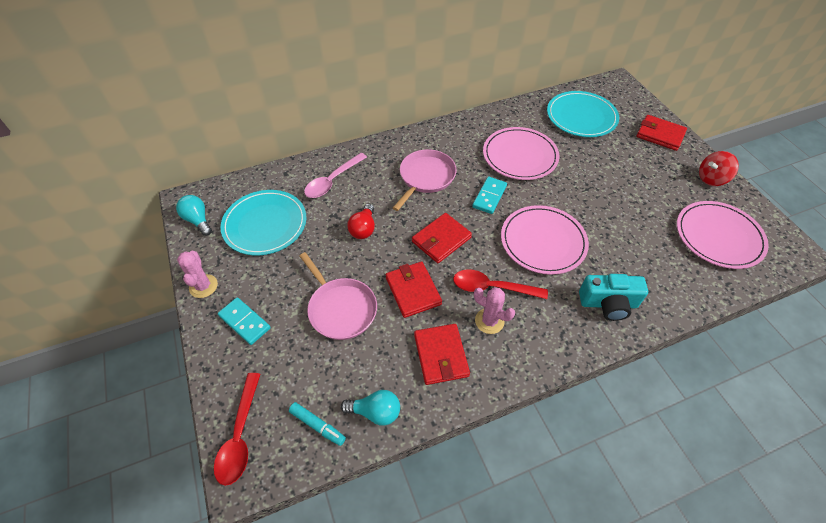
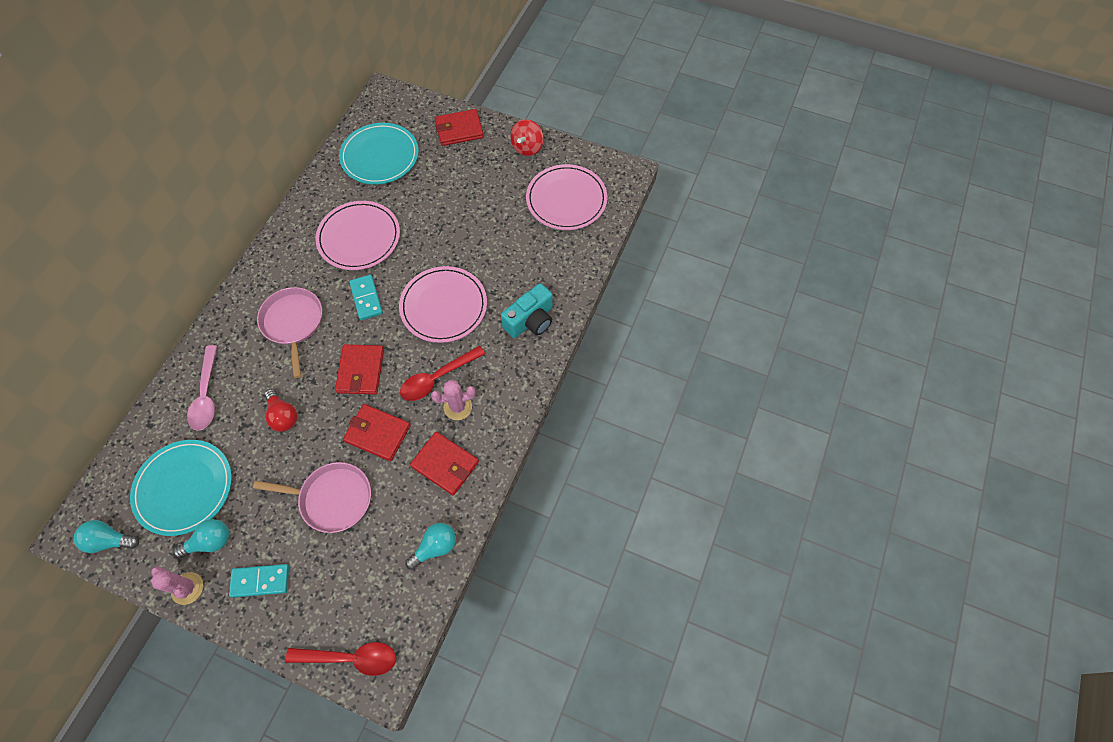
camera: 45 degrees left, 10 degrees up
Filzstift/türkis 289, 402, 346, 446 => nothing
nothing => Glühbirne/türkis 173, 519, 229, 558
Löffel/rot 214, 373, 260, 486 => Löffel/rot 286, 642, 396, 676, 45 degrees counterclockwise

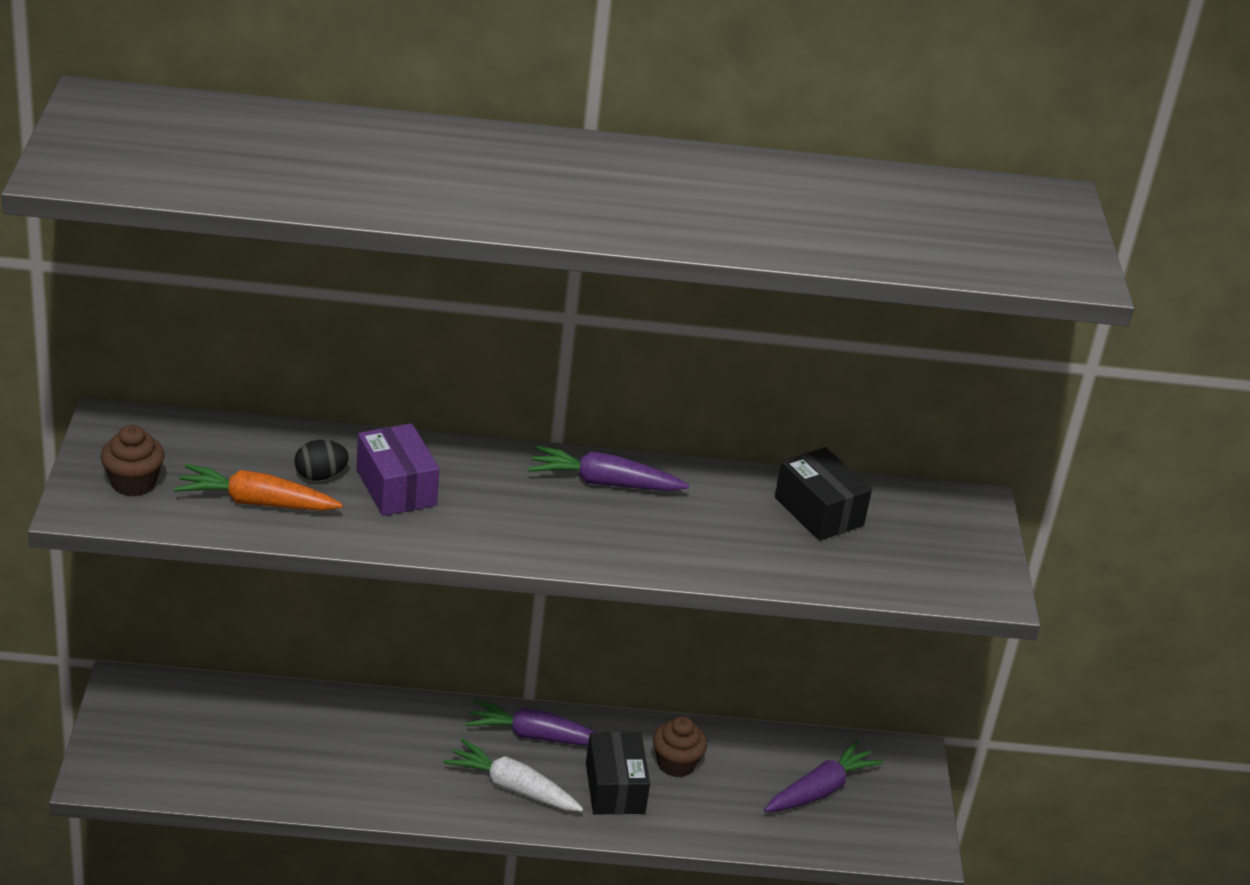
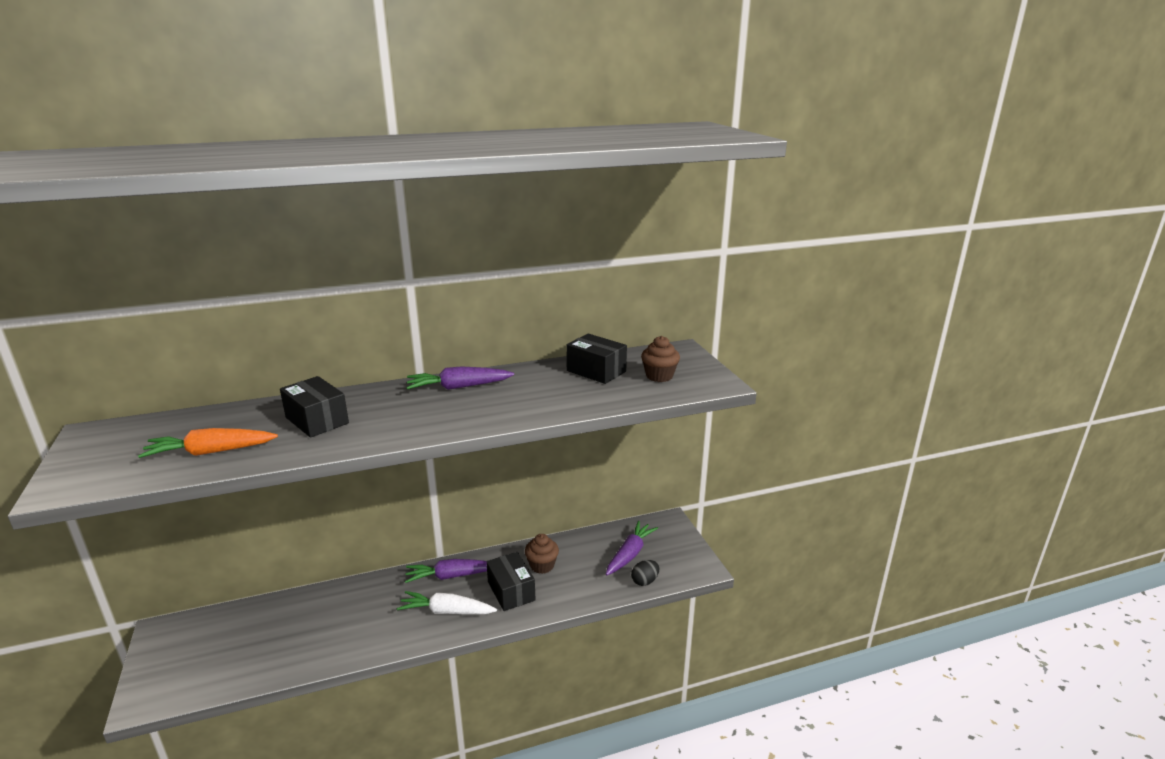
camera: 15 degrees left, 10 degrees down
Muffin/braun 101, 425, 164, 497 => Muffin/braun 641, 336, 680, 382, moved
Ei/schwarz 294, 440, 349, 481 => Ei/schwarz 631, 560, 659, 586, moved
Schachtel/lila 357, 423, 439, 516 => Schachtel/schwarz 280, 376, 349, 438

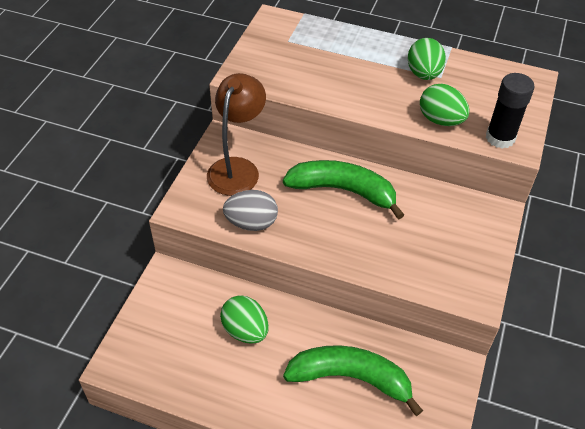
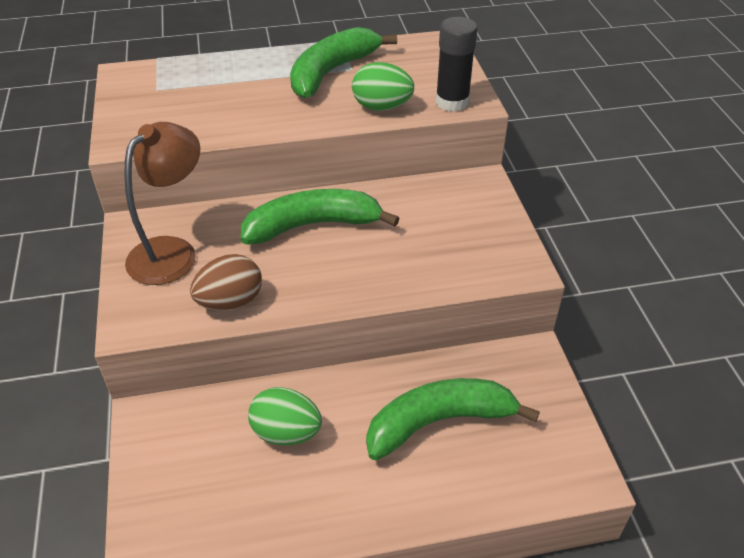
camera: 30 degrees left, 5 degrees down
Ei/grün 408, 38, 446, 80 => Banane/grün 290, 27, 397, 98
Ei/grau 223, 190, 278, 231 => Ei/braun 190, 254, 262, 311
Lampe/braun 207, 73, 266, 196 => Lampe/braun 124, 122, 200, 285, 45 degrees clockwise

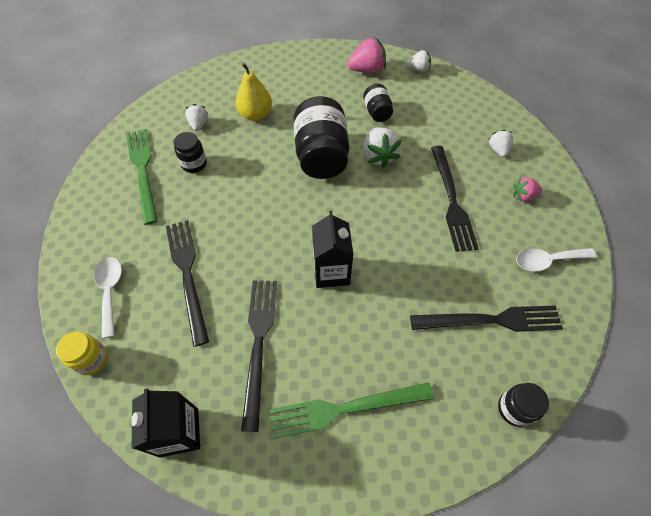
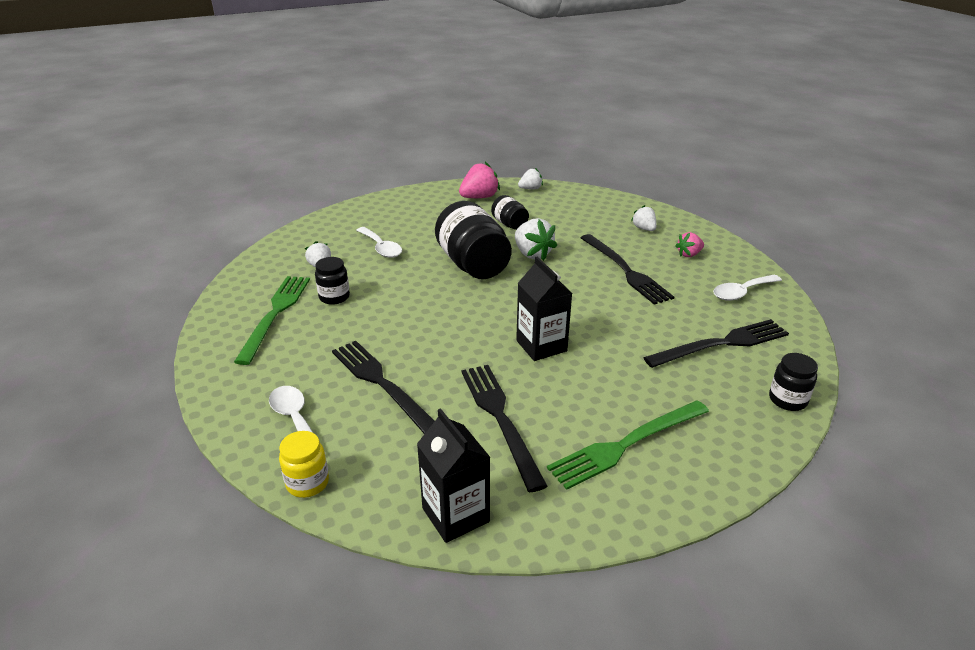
camera: 20 degrees left, 25 degrees down
Birne/gelb 236, 63, 272, 121 => Löffel/weiß 356, 227, 402, 258
Gabel/grün 126, 129, 158, 225 => Gabel/grün 234, 276, 310, 365, 45 degrees clockwise

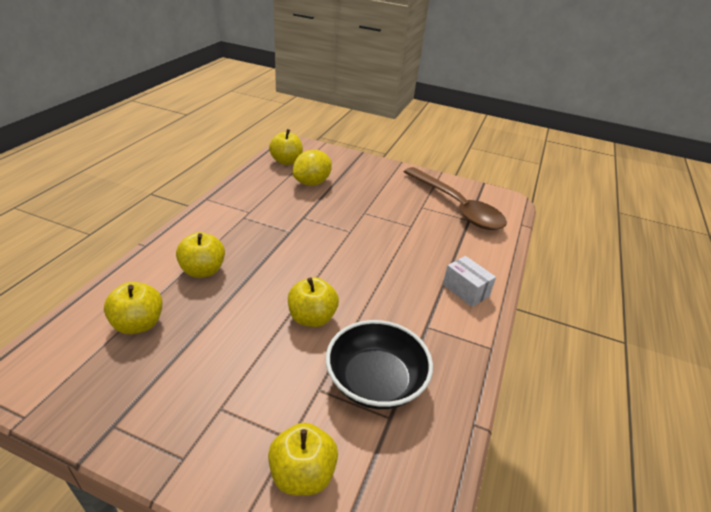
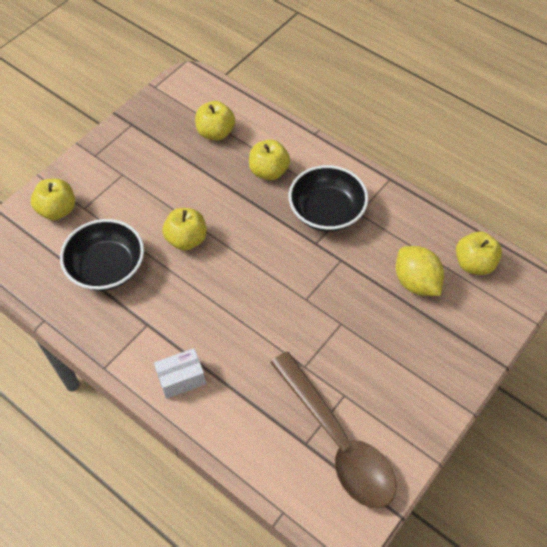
camera: 110 degrees right, 20 degrees up
nothing => Schüssel/schwarz 288, 165, 368, 232
Löffel/braun 404, 167, 507, 230 => Löffel/braun 270, 352, 396, 508, 105 degrees counterclockwise

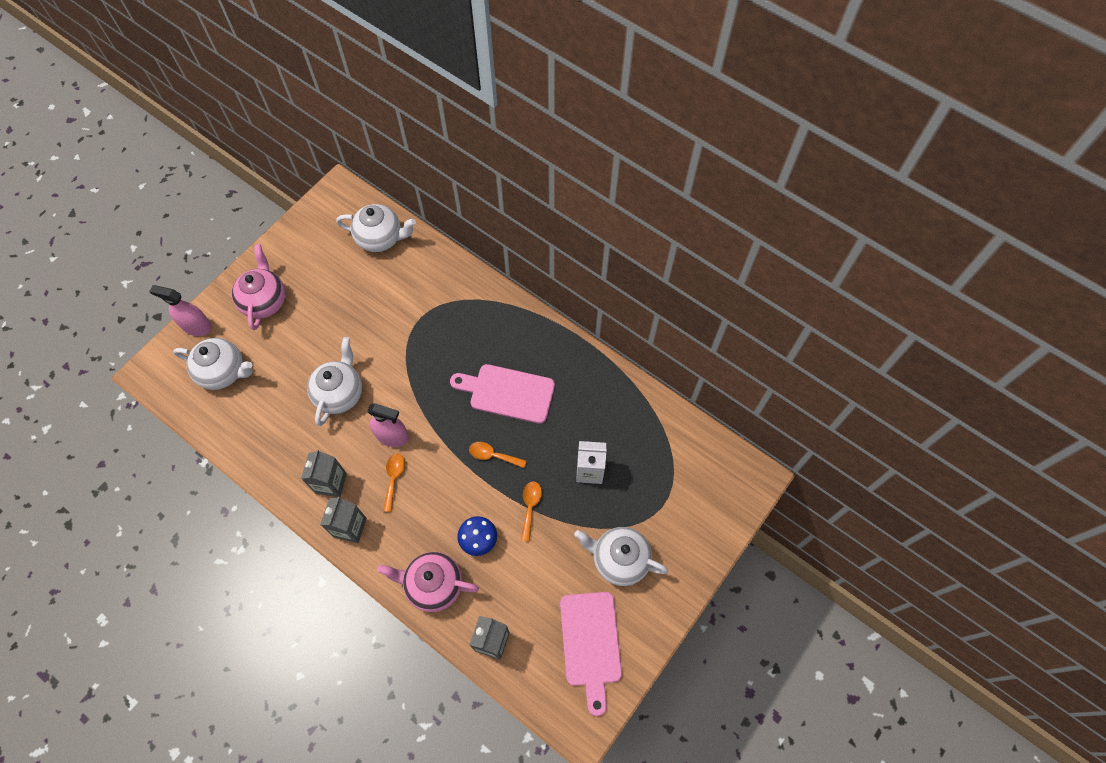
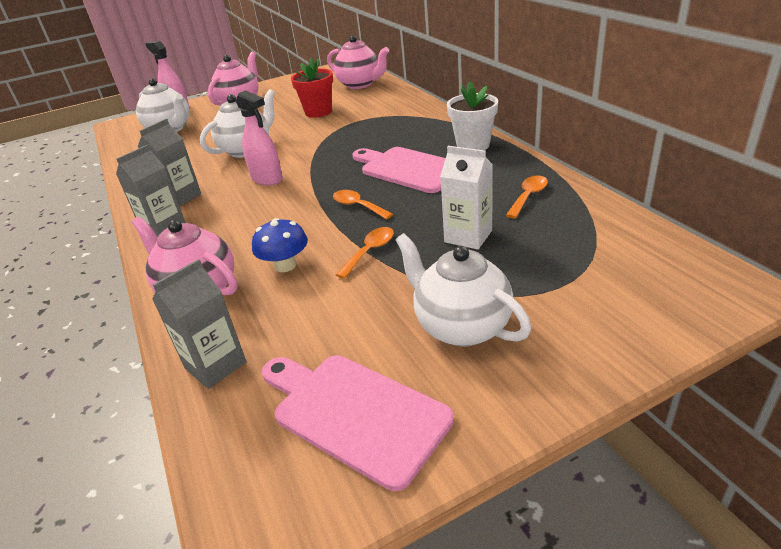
camera: 30 degrees right, 30 degrees down
nothing => Blumentopf/rot 291, 58, 333, 118
nothing => Blumentopf/weiß 447, 81, 498, 150
Löffel/orange 383, 453, 405, 512 => Löffel/orange 506, 175, 548, 219, moved
Teekanne/weiß 336, 204, 416, 252 => Teekanne/rosa 327, 35, 389, 89
Schneidebrett/rosa 560, 592, 622, 716 => Schneidebrett/rosa 262, 355, 454, 491, 105 degrees clockwise

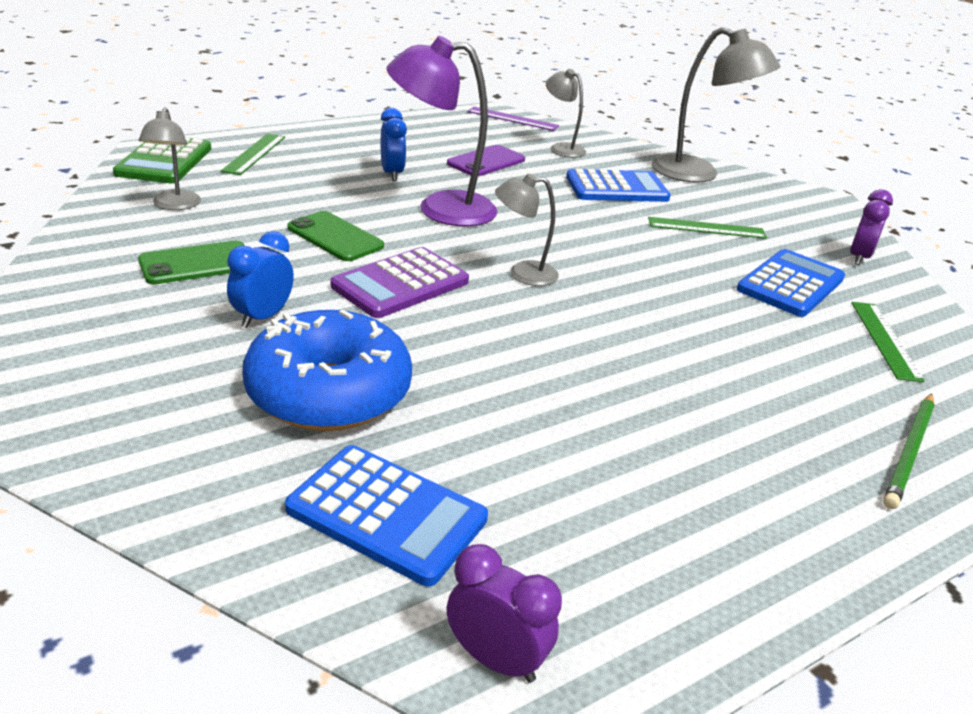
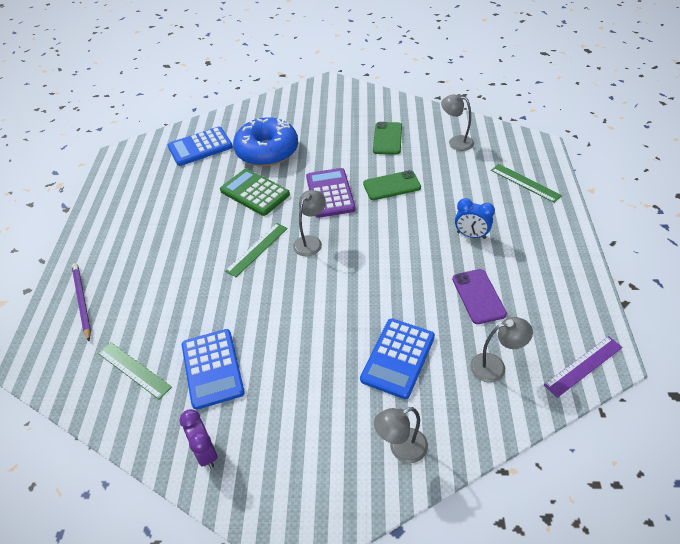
camera: 130 degrees right, 15 degrees up
Wecker/blau 227, 231, 294, 328 => nothing
Lampe/lila 387, 36, 497, 226 => nothing
Wecker/lila 447, 544, 562, 683 => nothing
Taschenrechner/grün 113, 137, 211, 184 => Taschenrechner/grün 220, 169, 290, 216, moved
Lineal/grün 648, 217, 767, 239 => Lineal/grün 225, 223, 288, 277, moved
Bleistift/grün 883, 393, 935, 509 => Bleistift/lila 72, 263, 91, 341
Lampe/grau 652, 27, 780, 183 => Lampe/grau 374, 407, 428, 463, x0.56

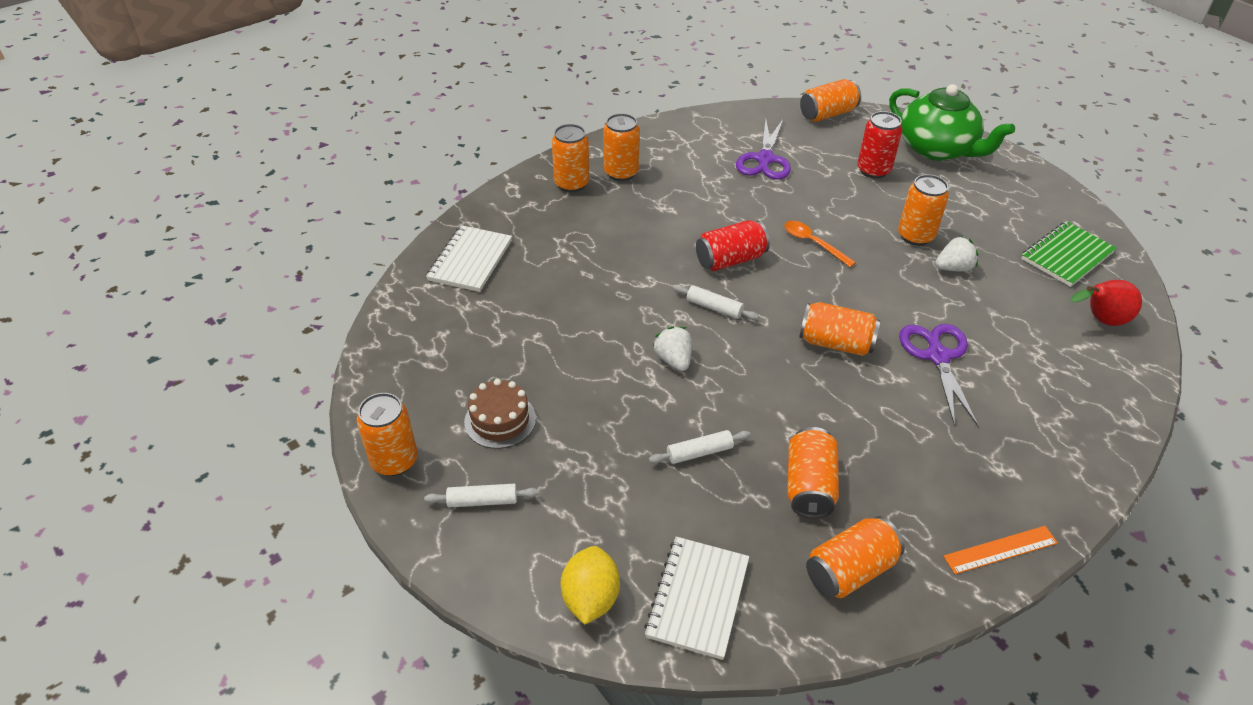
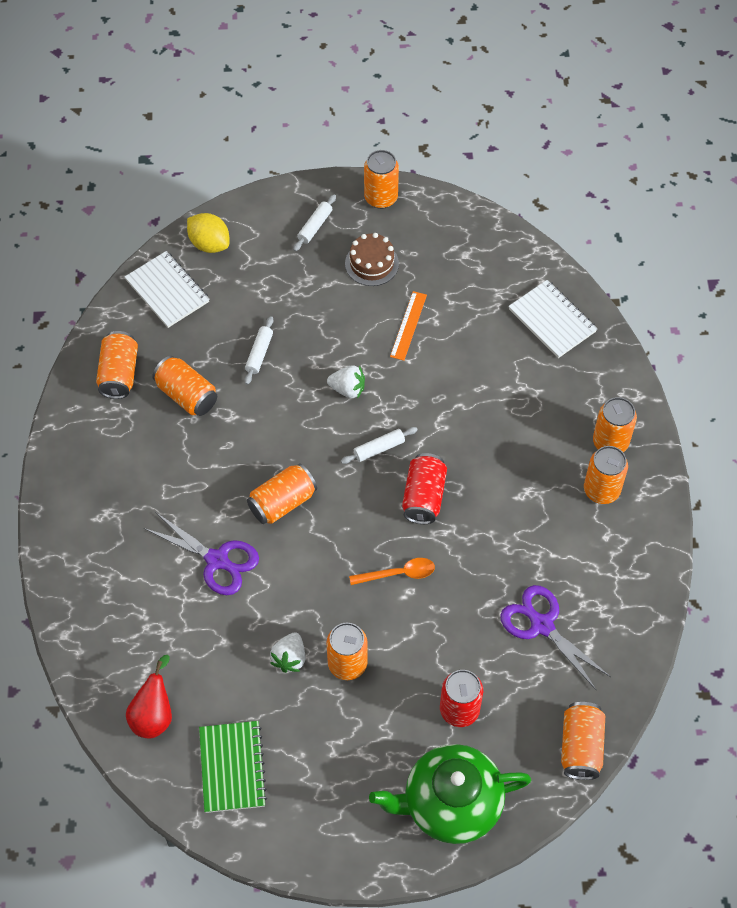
camera: 125 degrees right, 15 degrees up
Lineal/orange 943, 526, 1058, 574 => Lineal/orange 390, 291, 427, 361, moved

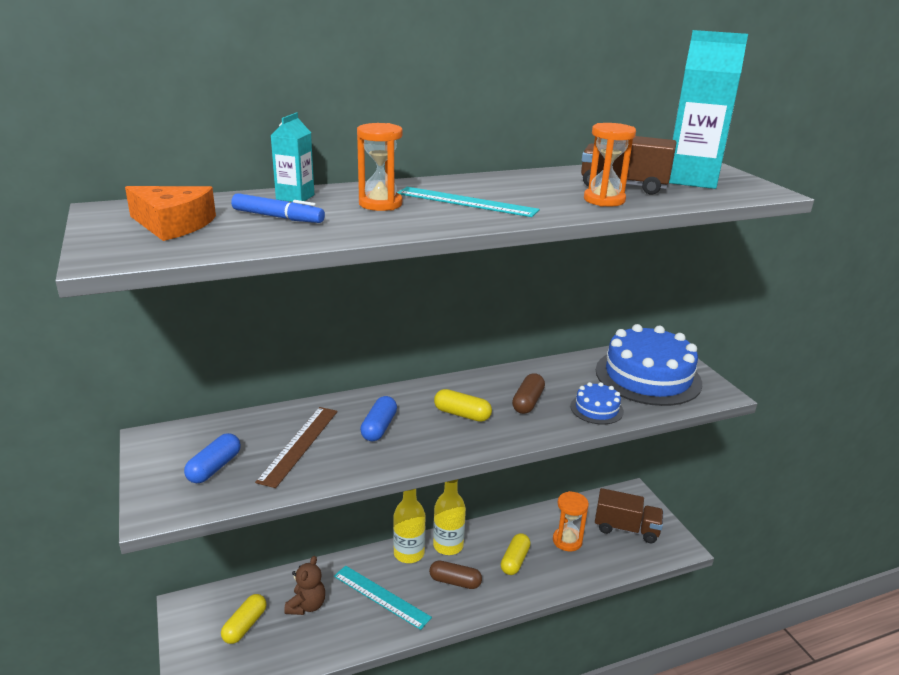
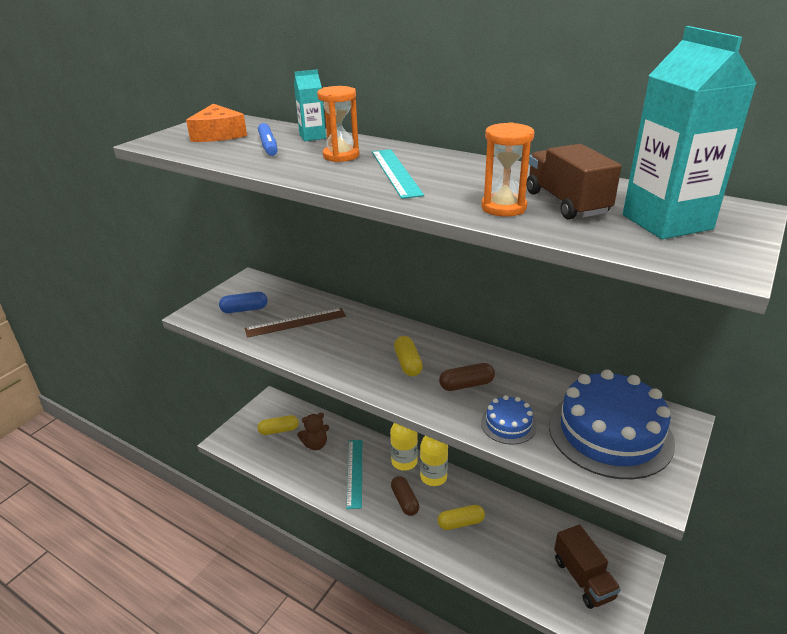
camera: 55 degrees right, 5 degrees up
Kapsel/blau 360, 396, 397, 441 => nothing
Sanduhr/orange 553, 491, 589, 551 => nothing

